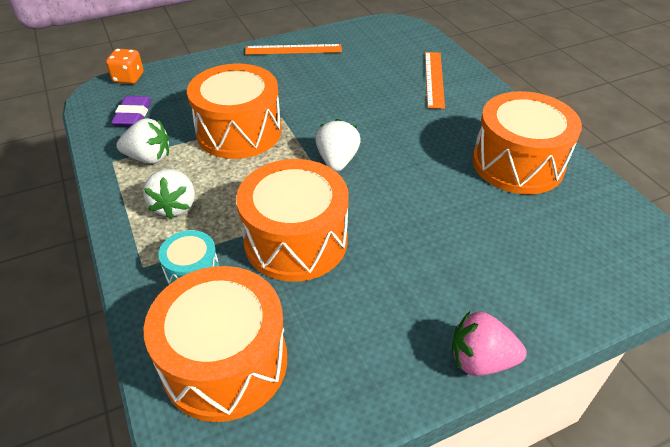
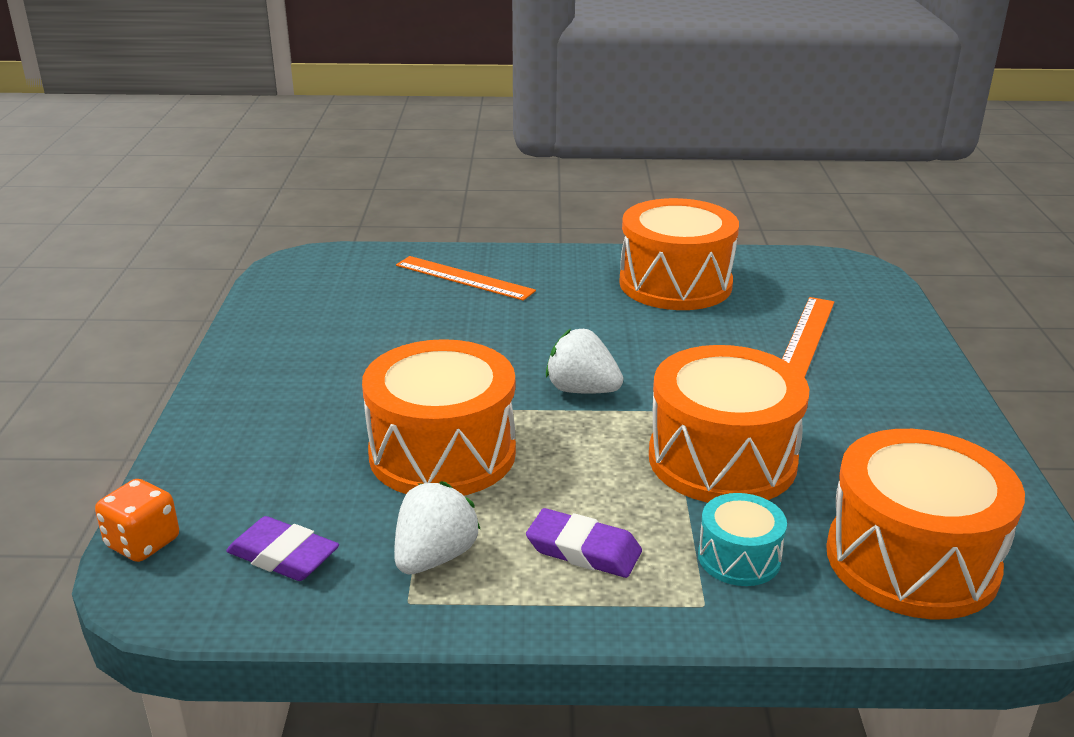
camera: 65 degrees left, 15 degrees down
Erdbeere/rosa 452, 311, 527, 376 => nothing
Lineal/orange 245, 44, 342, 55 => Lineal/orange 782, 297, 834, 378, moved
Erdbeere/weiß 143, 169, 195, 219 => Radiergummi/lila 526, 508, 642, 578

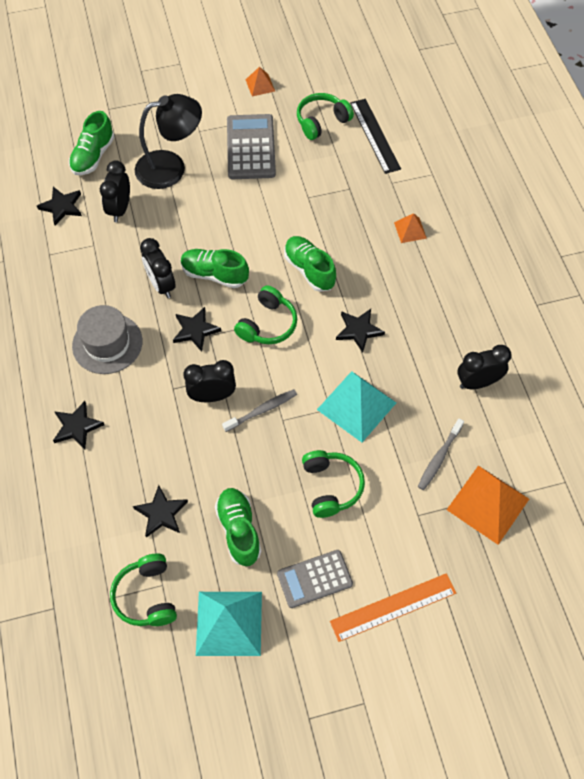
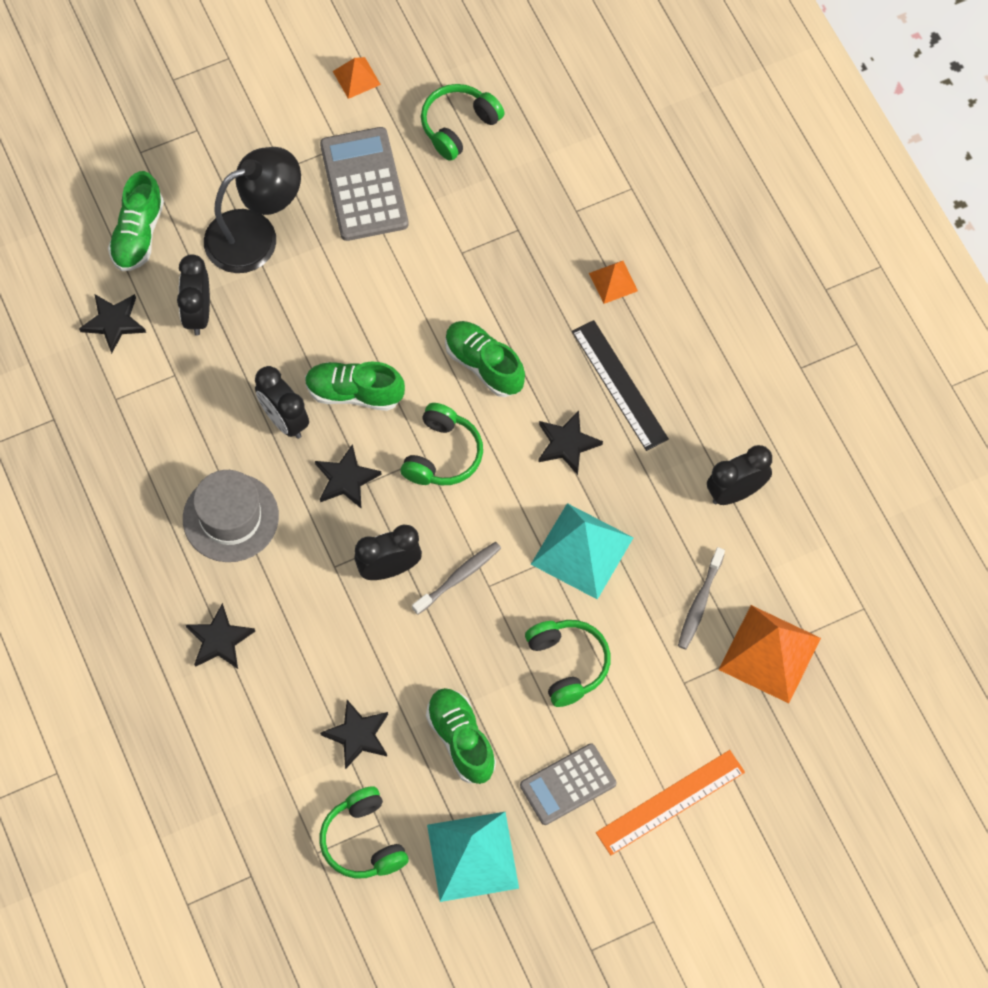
camera: 10 degrees left, 5 degrees up
Lineal/schwarz 350, 99, 401, 174 => Lineal/schwarz 572, 320, 669, 451, moved

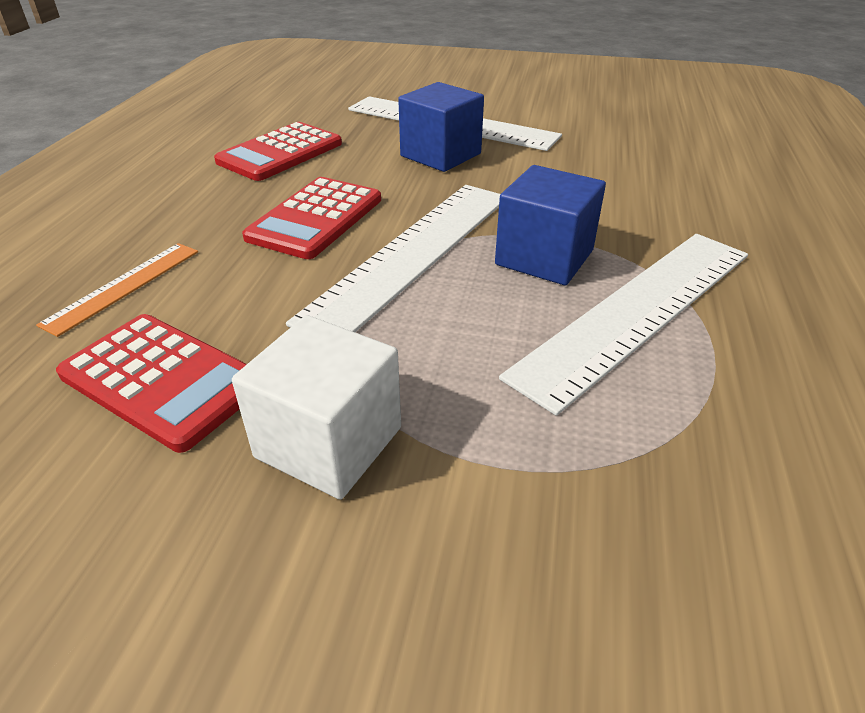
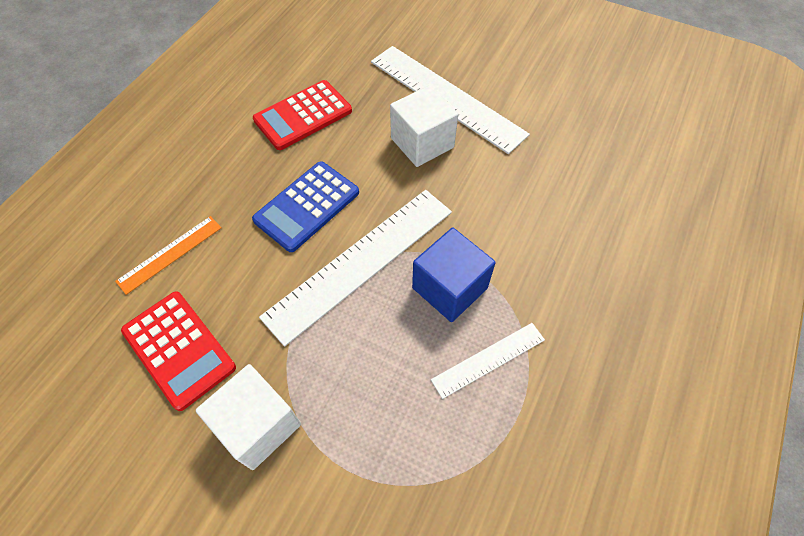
camera: 15 degrees right, 20 degrees up
Taschenrechner/rot 242, 177, 381, 259 => Taschenrechner/blau 252, 161, 359, 252
Kubus/blau 398, 82, 484, 172 => Kubus/weiß 390, 85, 458, 167
Lineal/weiß 499, 234, 748, 416 => Lineal/weiß 431, 323, 545, 399, x0.51

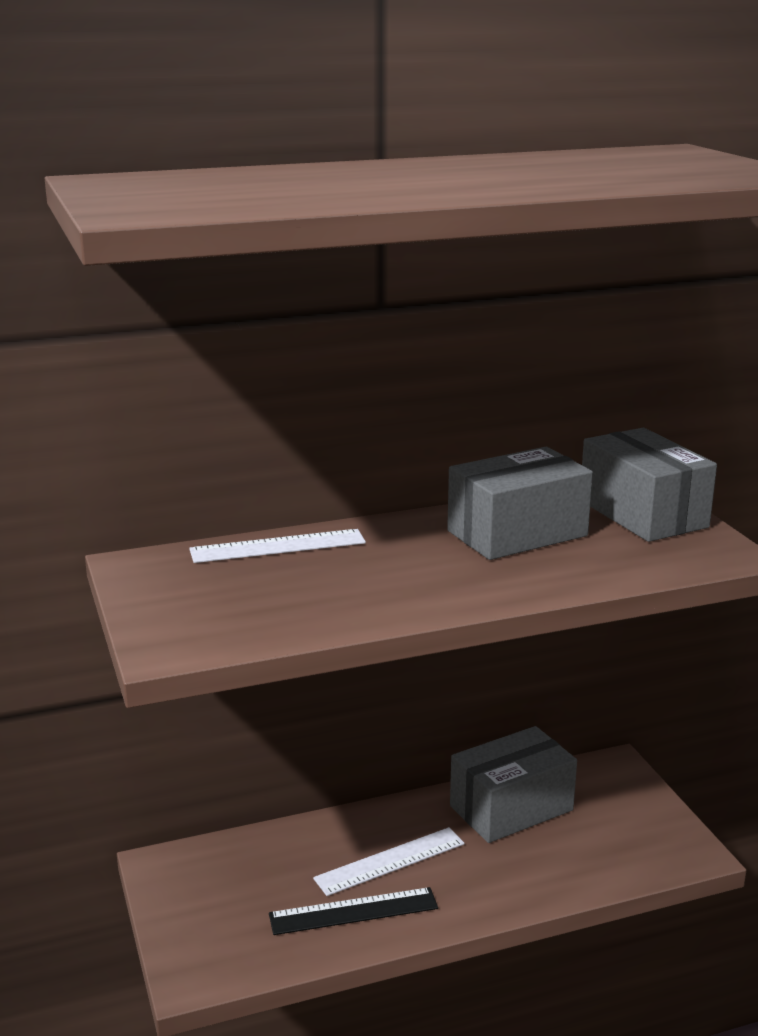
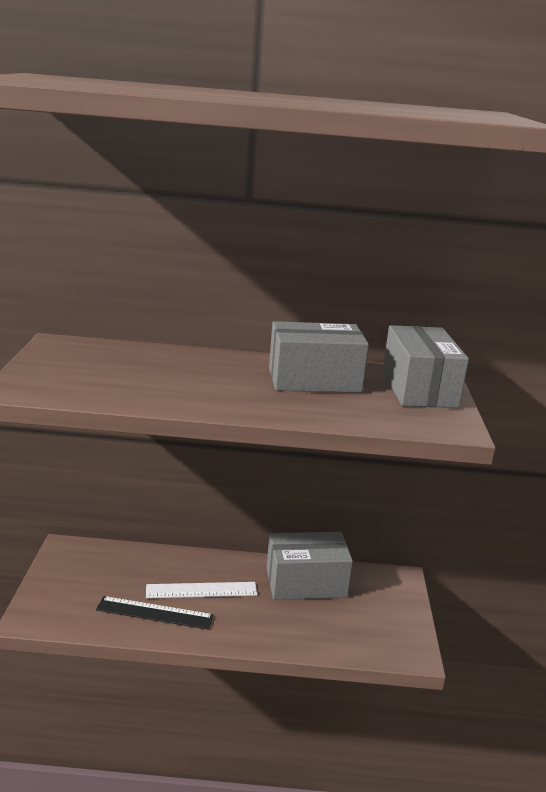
camera: 20 degrees right, 0 degrees up
Lineal/weiß 189, 529, 366, 563 => nothing

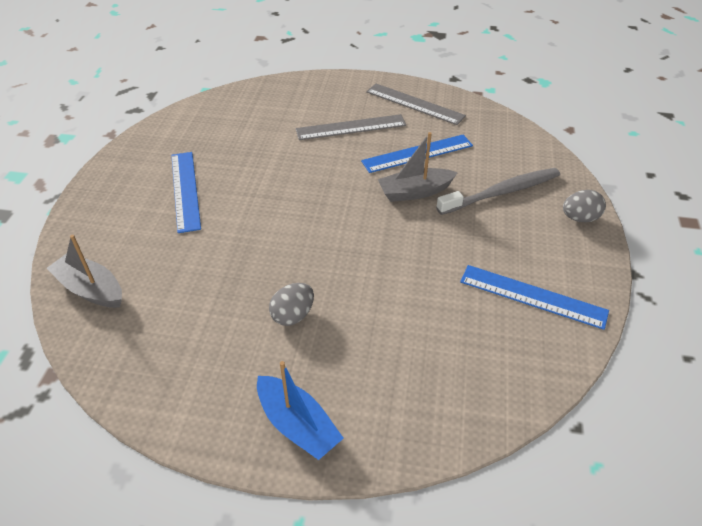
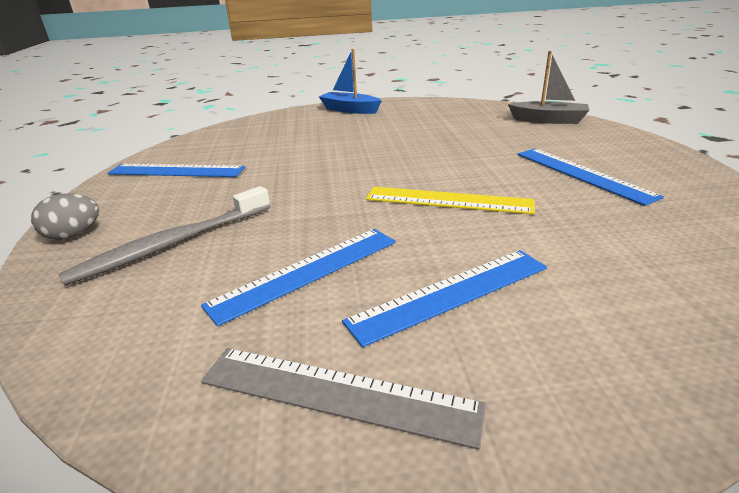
camera: 165 degrees right, 15 degrees down
Ei/grau 269, 283, 314, 326 => nothing
Boot/grau 378, 132, 458, 202 => nothing
nothing => Lineal/gelb 366, 187, 535, 214
Lineal/grau 296, 114, 406, 140 => Lineal/blau 342, 250, 547, 347

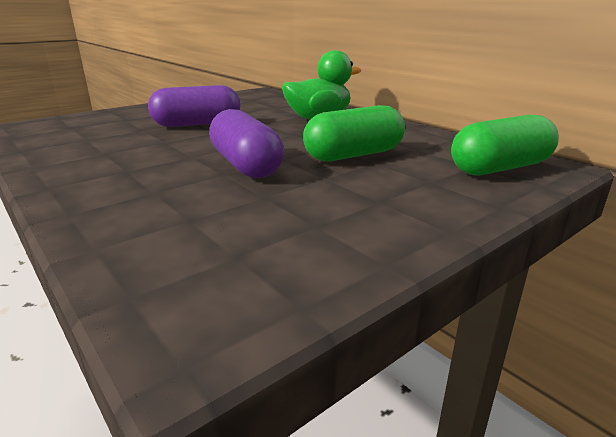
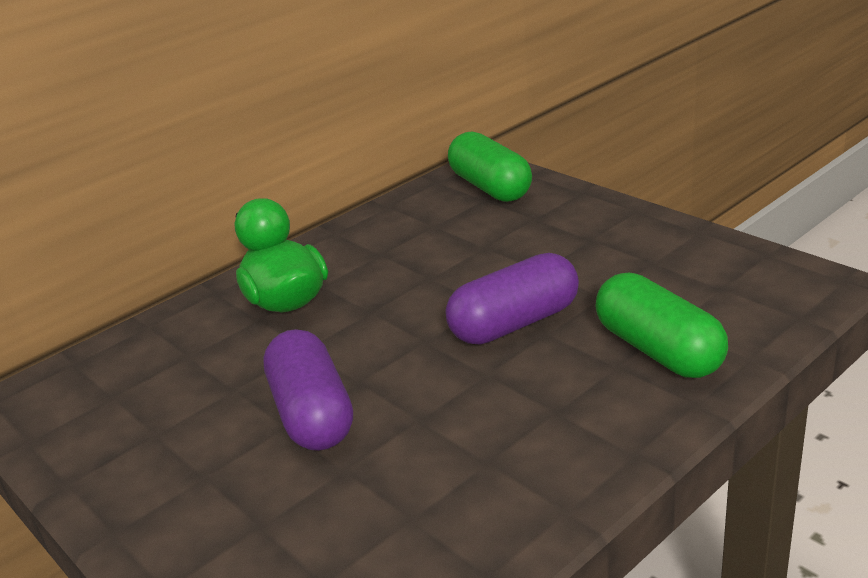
camera: 90 degrees left, 5 degrees up
Kapsel/grün 303, 105, 405, 161 => Kapsel/grün 595, 273, 728, 378, moved

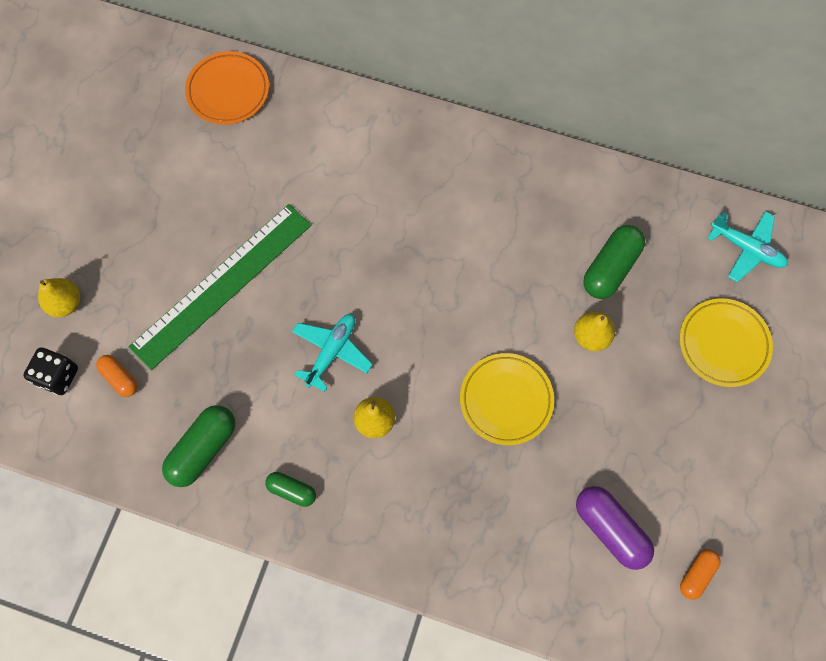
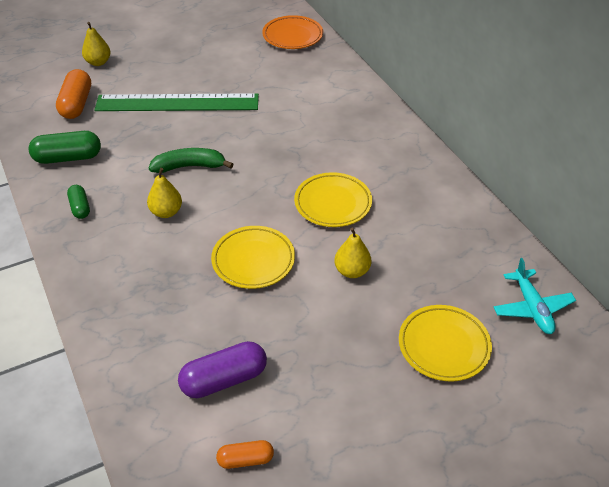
camera: 45 degrees right, 25 degrees down
Spielwürfel/schwarz 23, 348, 78, 395 => nothing
Kapsel/grün 583, 225, 645, 299 => nothing
nothing => Teller/gelb 294, 172, 372, 227
Flugzeug/türkis 292, 314, 373, 392 => Banane/grün 149, 148, 234, 173
Kapsel/lila 576, 486, 654, 570 => Kapsel/lila 178, 341, 267, 398, 60 degrees clockwise
Kapsel/orange 96, 355, 138, 397 => Kapsel/orange 56, 69, 91, 119, x1.72

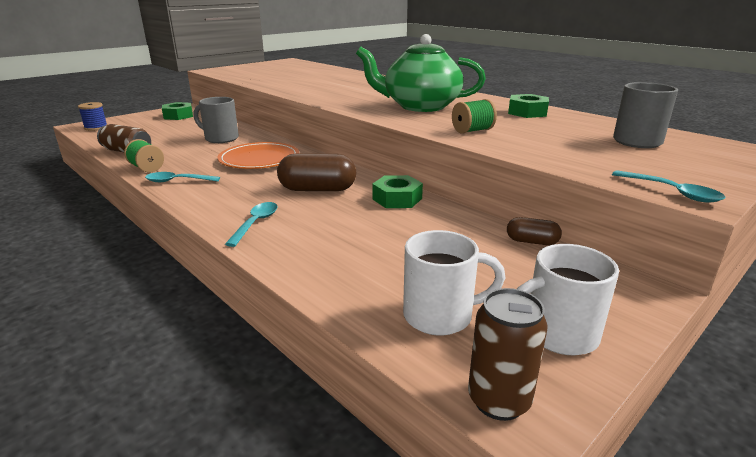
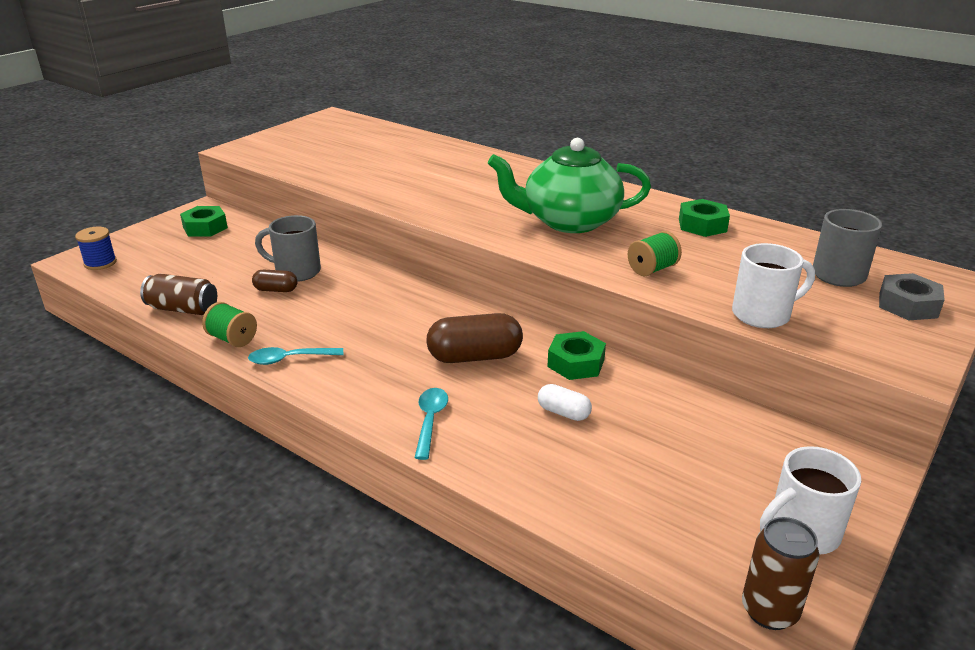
camera: 10 degrees left, 5 degrees up
Teller/orange 218, 142, 299, 169 => nothing
Löffel/türkis 612, 170, 725, 203 => nothing
nothing => Kapsel/weiß 538, 384, 592, 421
nothing => Sechskantmutter/grau 879, 273, 945, 320
Tasse/weiß 403, 230, 505, 336 => Tasse/weiß 732, 243, 815, 328, moved
Kapsel/braun 507, 217, 562, 245 => Kapsel/braun 252, 270, 298, 292, moved

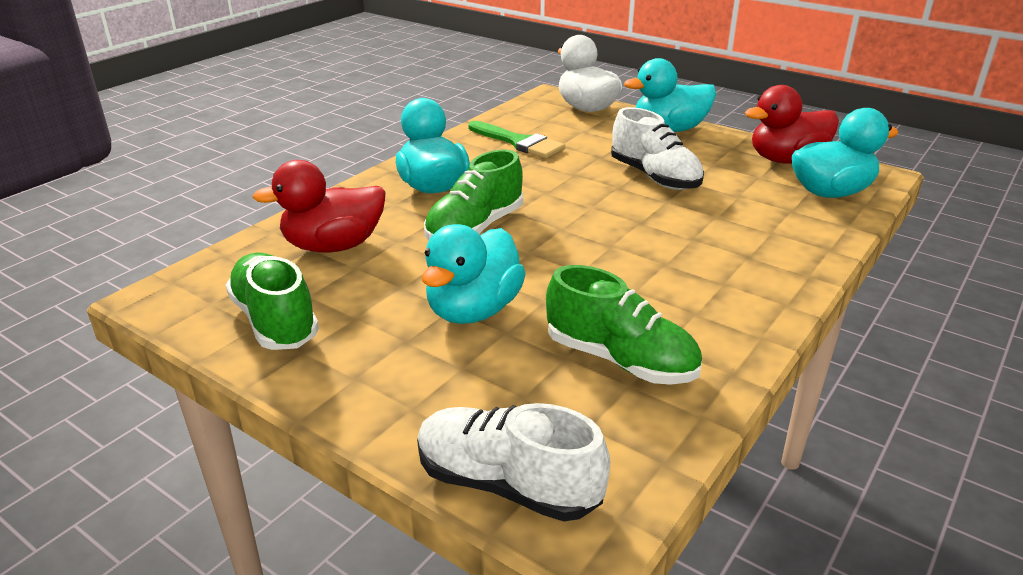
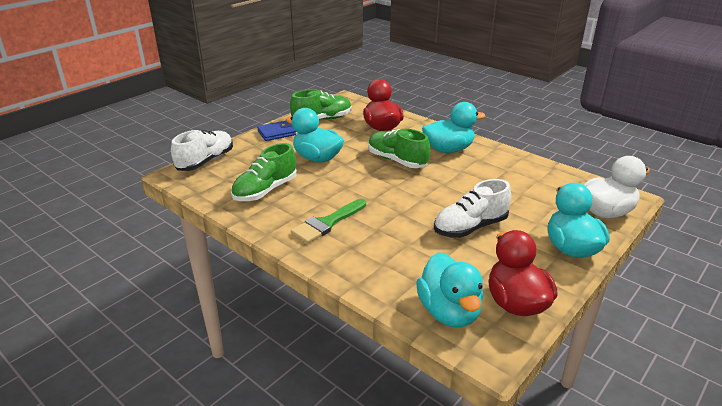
camera: 95 degrees right, 0 degrees up
nothing => Geldbörse/blau 257, 121, 296, 141
Pinsel/grün 468, 121, 565, 158 => Pinsel/grün 291, 199, 366, 243, moved

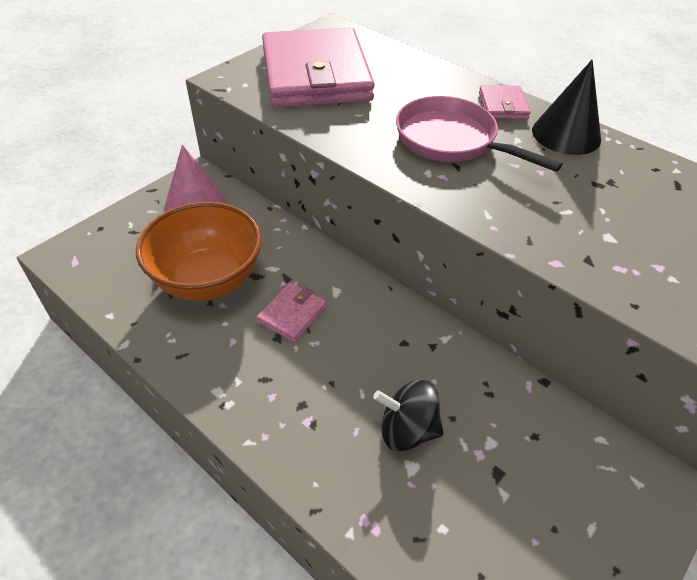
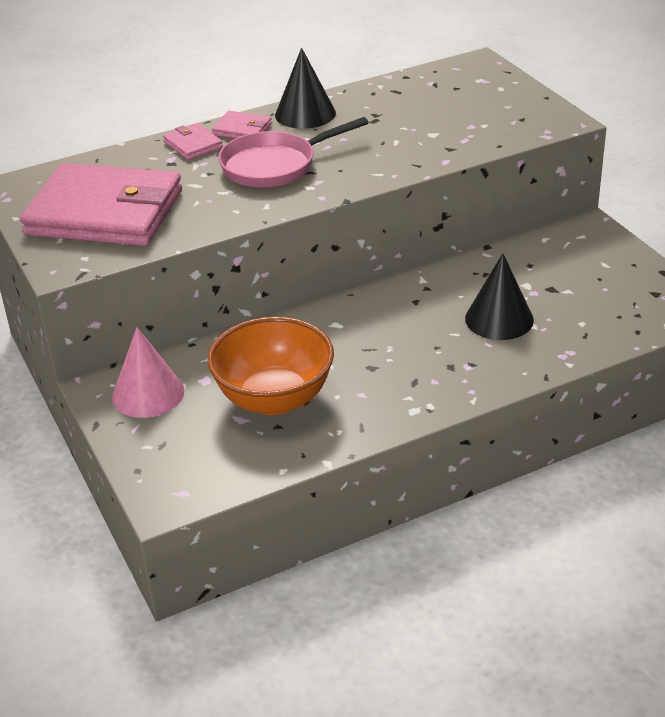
camera: 65 degrees left, 10 degrees down
Geldbörse/rosa 256, 283, 327, 342 => Geldbörse/rosa 163, 123, 223, 160, moved
Kreisel/schwarz 373, 380, 444, 451 => Kegel/schwarz 465, 253, 534, 340

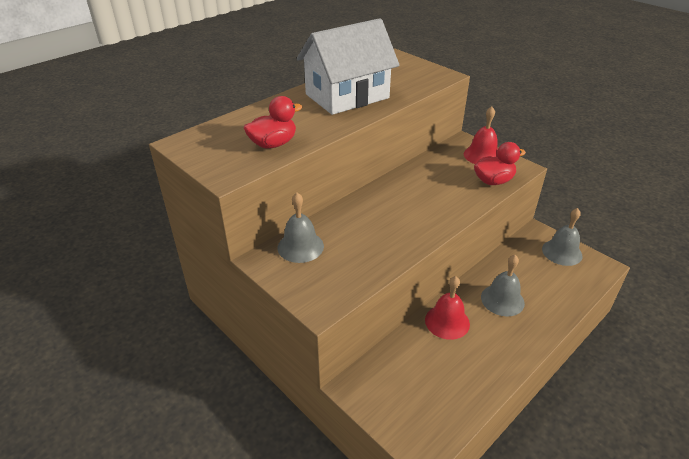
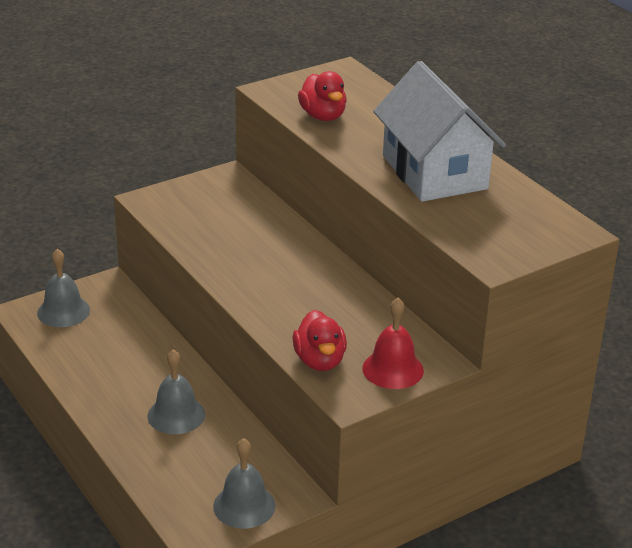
camera: 100 degrees right, 5 degrees down
Glocke/rot 425, 276, 470, 340 => nothing
Glocke/grau 278, 193, 324, 263 => Glocke/grau 37, 249, 90, 327, moved

